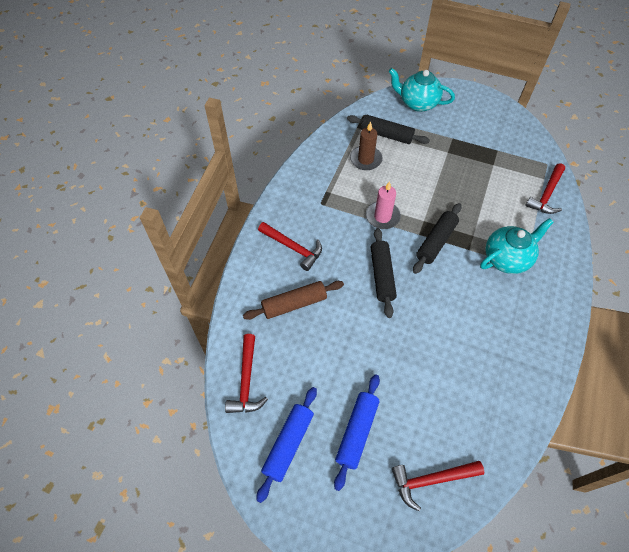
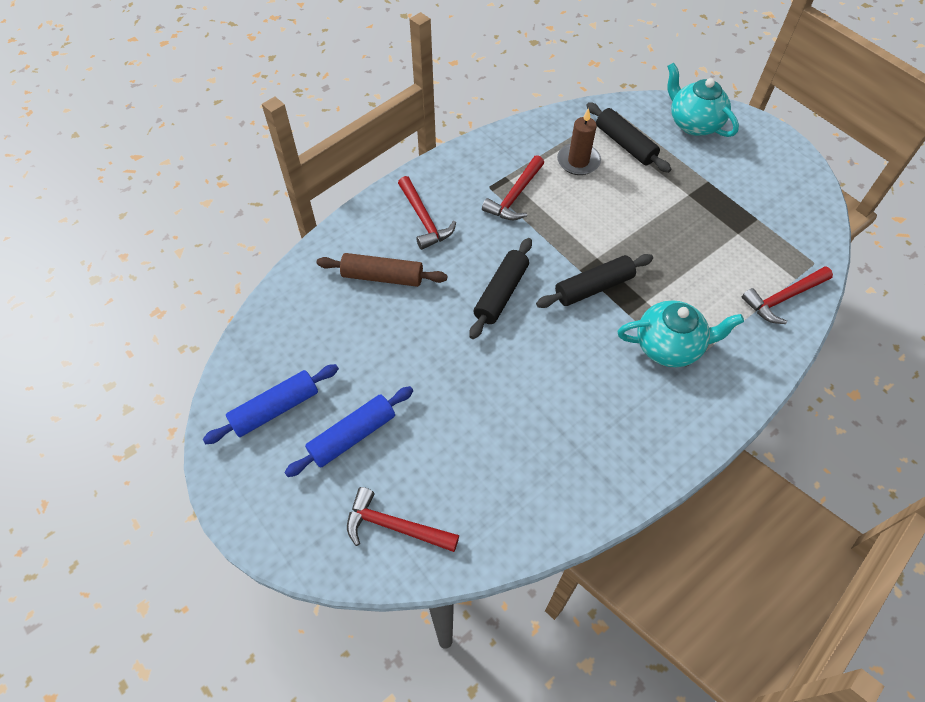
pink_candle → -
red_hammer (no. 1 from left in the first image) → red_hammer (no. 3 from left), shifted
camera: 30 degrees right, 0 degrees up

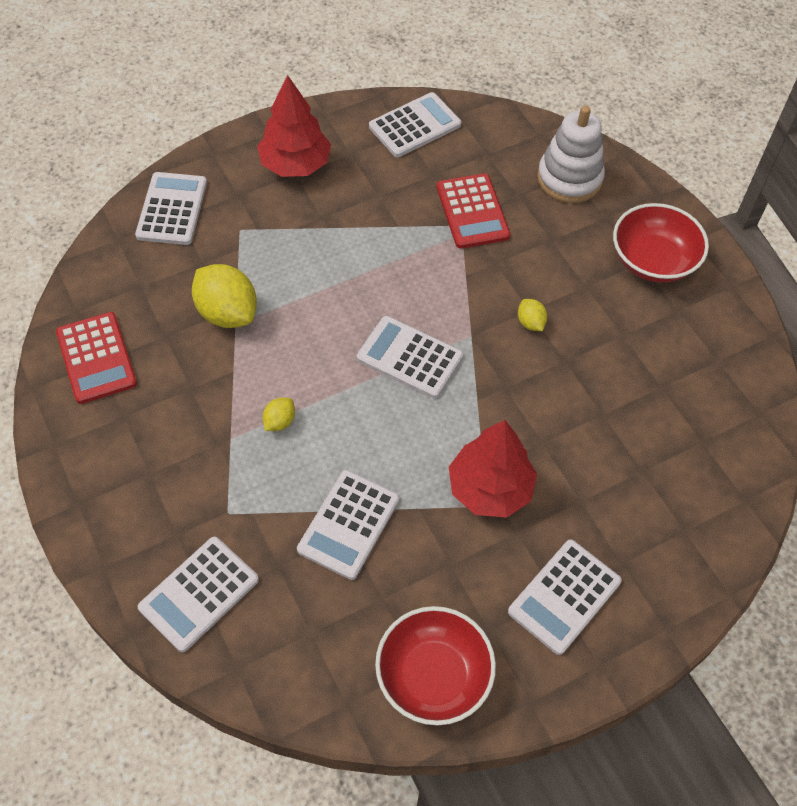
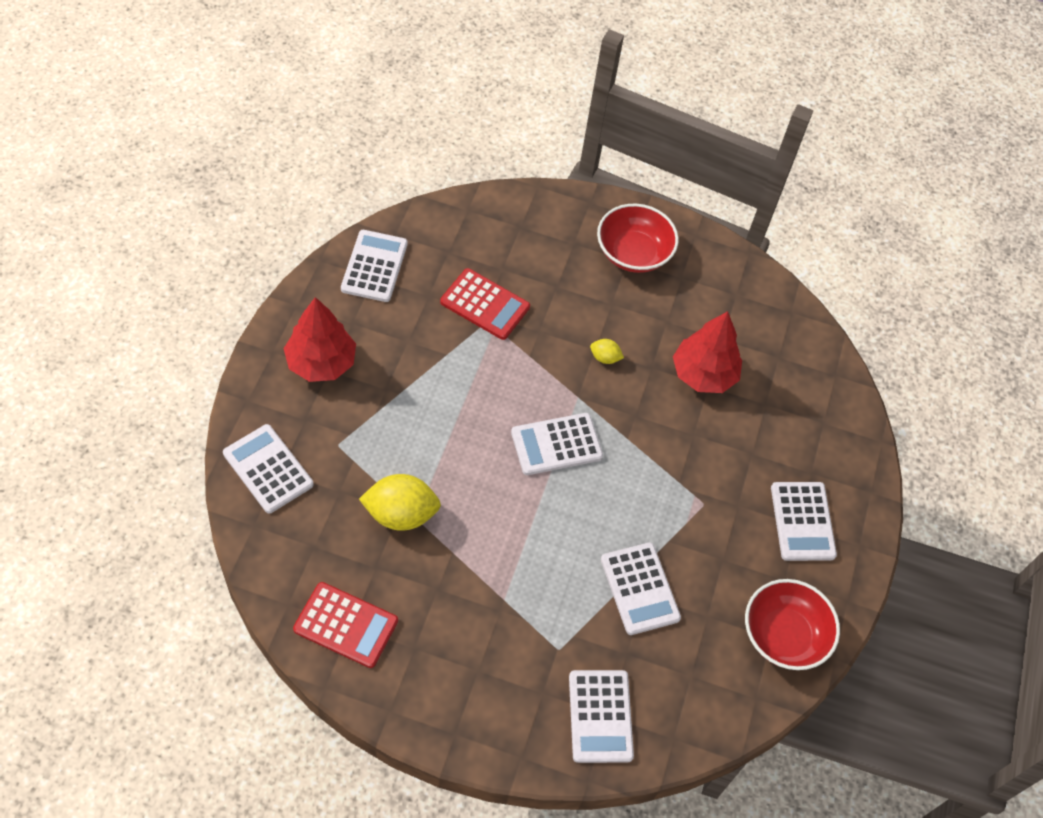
yellow_lemon (no. 2 from left) → -
white_stacking_toy → -
red_tree (no. 2 from left), shifted
camera: 50 degrees left, 0 degrees up

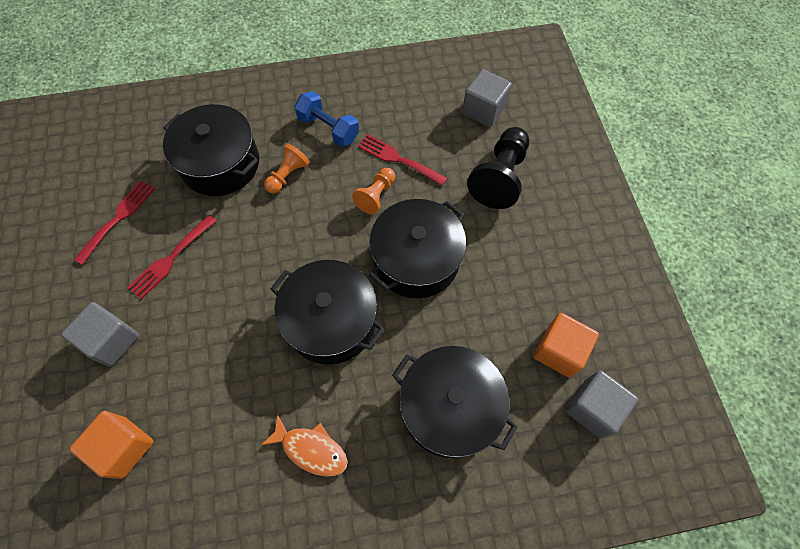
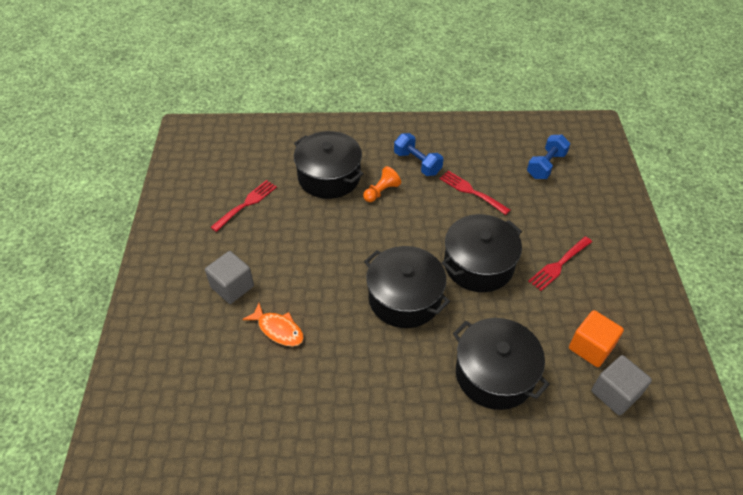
orange_cube (no. 1 from left) → -
orange_pawn (no. 2 from left) → -
black_pawn → -
red_fork (no. 2 from left in the first image) → red_fork (no. 3 from left), shifted
orange_fish, shifted
grey_cube (no. 2 from left) → blue_dumbbell (no. 2 from left)
camera: 10 degrees right, 15 degrees down

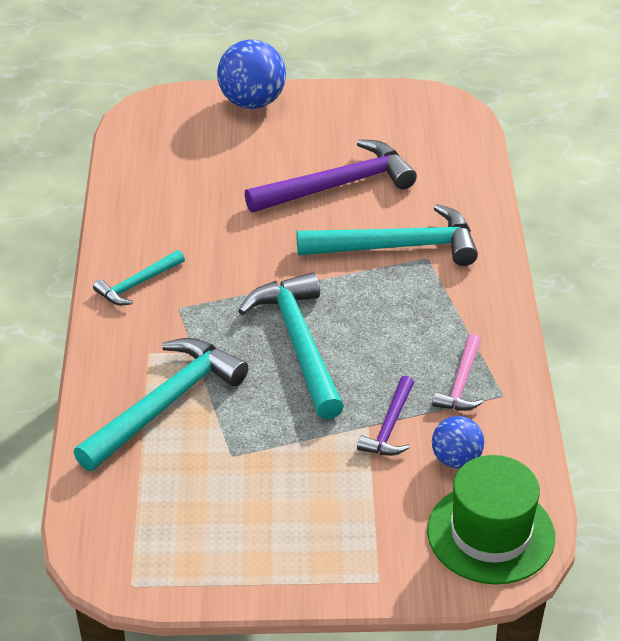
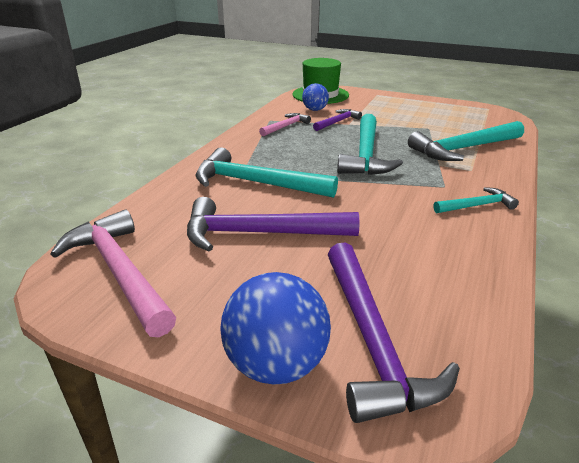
- → pink_hammer (no. 1 from left)
- → purple_hammer (no. 3 from left)
camera: 155 degrees left, 10 degrees down

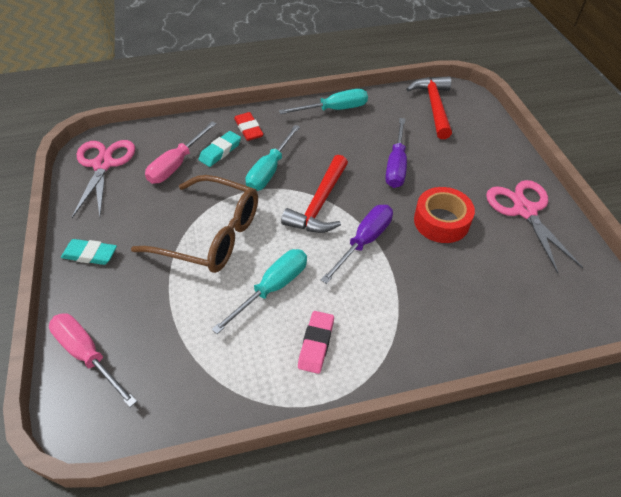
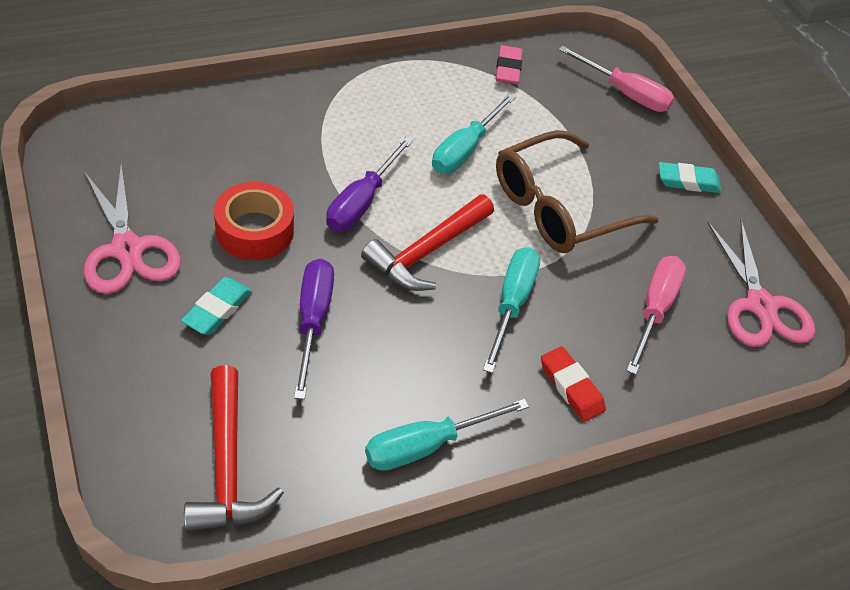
turquoise_eraser (no. 2 from left in the first image) → turquoise_eraser (no. 1 from left), shifted
pink_eraser, shifted
brown_glasses, 45 degrees counterclockwise
red_hammer (no. 1 from left in the first image) → red_hammer (no. 2 from left), 150 degrees counterclockwise
camera: 165 degrees right, 0 degrees up

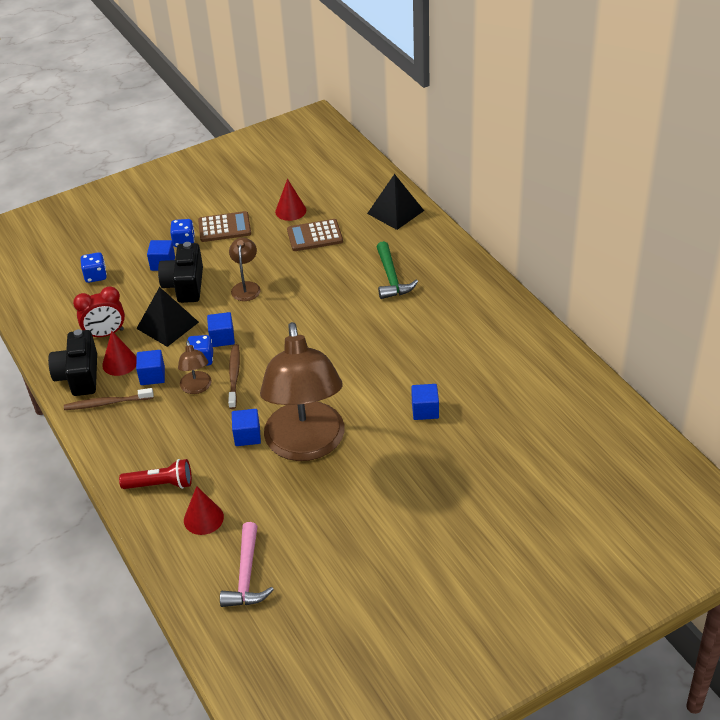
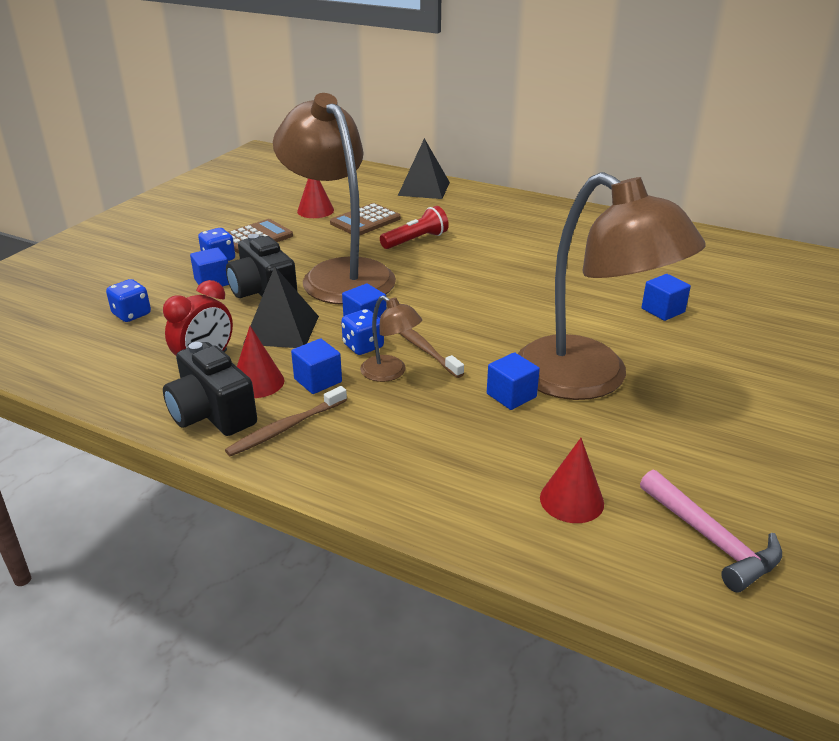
green_hammer → -
red_flashlight, shifted
brown_lamp (no. 2 from left in the first image) → brown_lamp (no. 1 from left), x2.42
camera: 35 degrees left, 10 degrees down

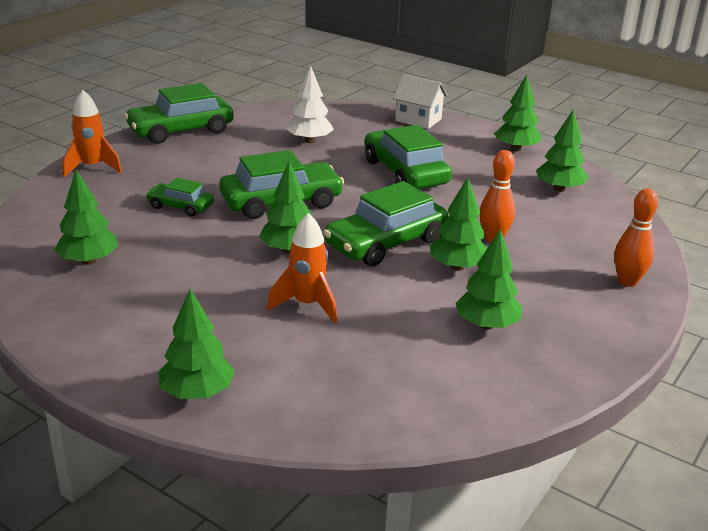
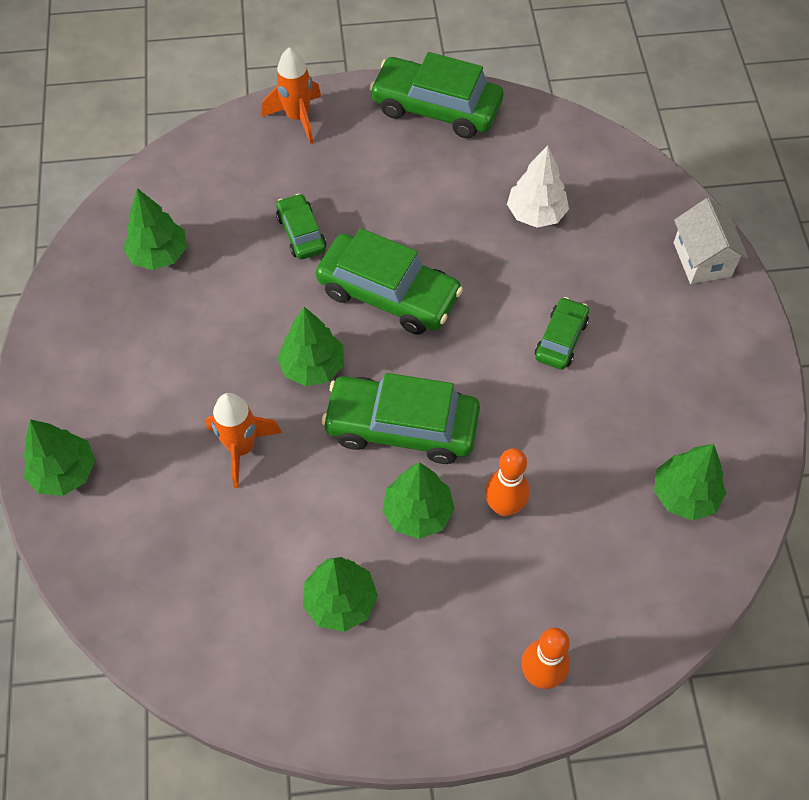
green_tree (no. 6 from left) → -
green_car (no. 5 from left), x0.54
camera: 50 degrees right, 30 degrees up

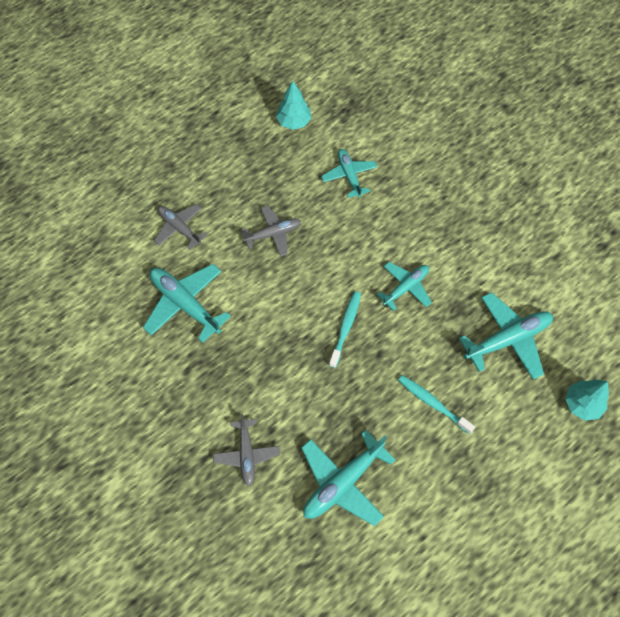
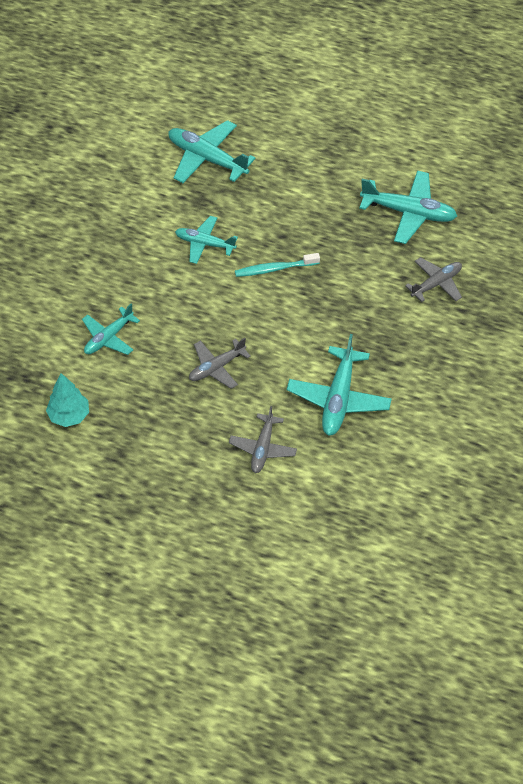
turquoise_toothbrush (no. 2 from left) → -
turquoise_tree (no. 2 from left) → -
grey_plane (no. 3 from left in the first image) → grey_plane (no. 1 from left), 75 degrees counterclockwise
camera: 120 degrees left, 10 degrees down

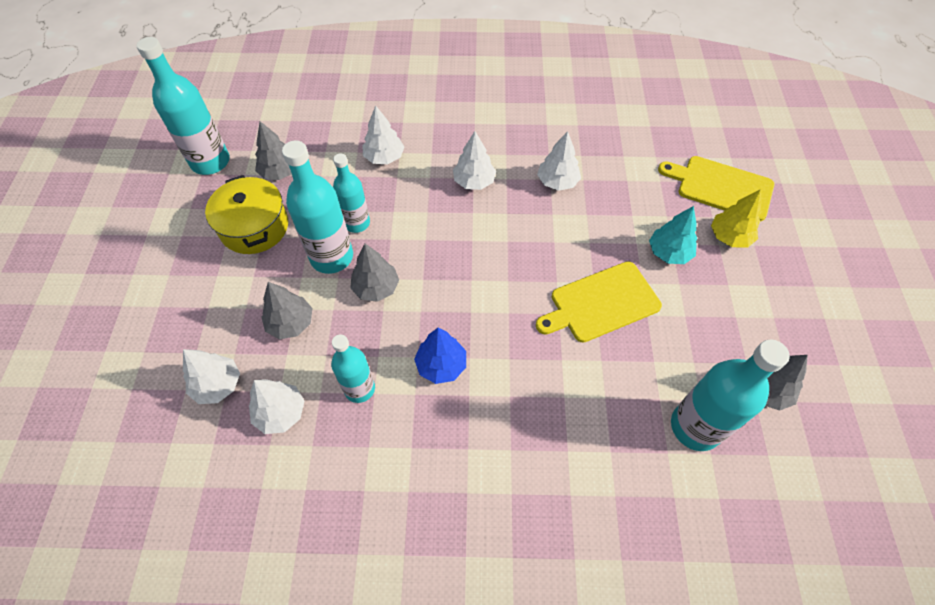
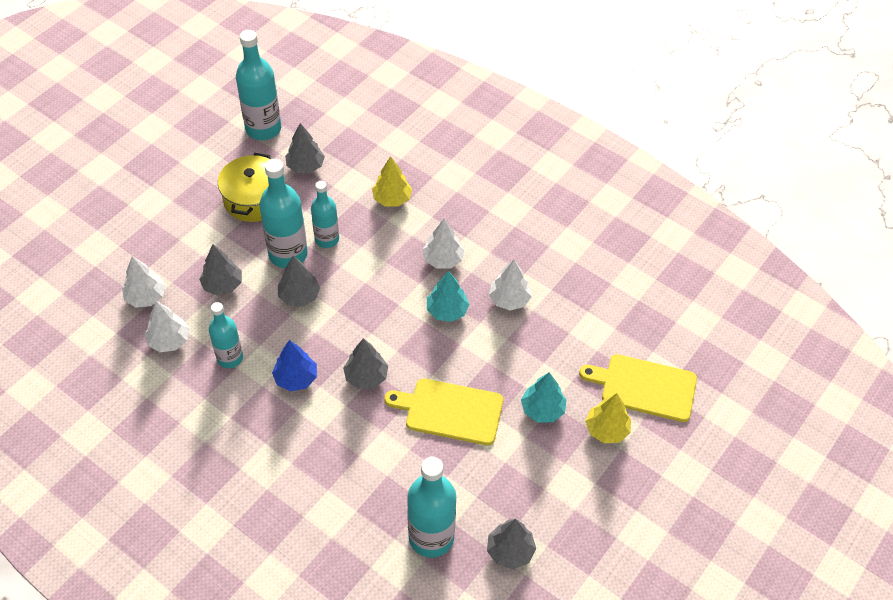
- → grey_tree (no. 4 from left)
- → turquoise_tree (no. 1 from left)
white_tree (no. 3 from left) → yellow_tree (no. 1 from left)
yellow_cutting_board (no. 2 from left), 45 degrees counterclockwise
camera: 35 degrees right, 5 degrees down

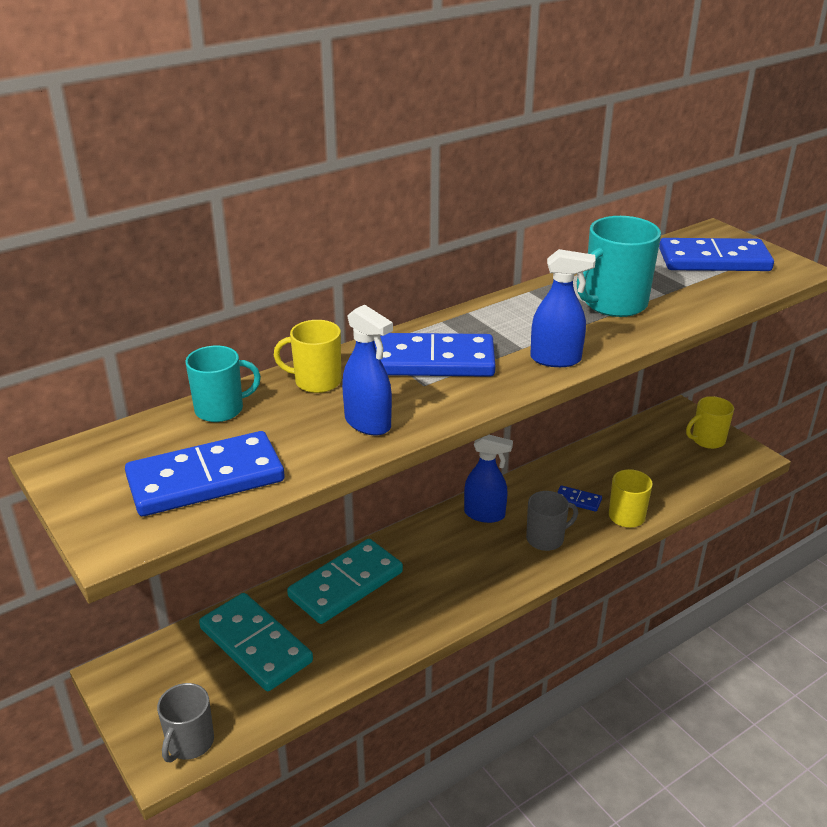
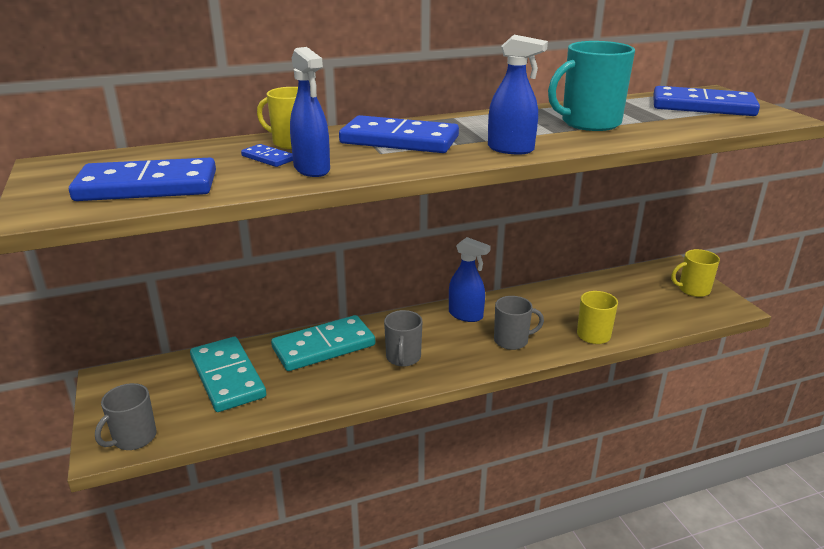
turquoise_mug (no. 1 from left) → -
- → grey_mug (no. 2 from left)
blue_domino (no. 3 from left in the first image) → blue_domino (no. 2 from left), shifted
camera: 15 degrees right, 5 degrees down

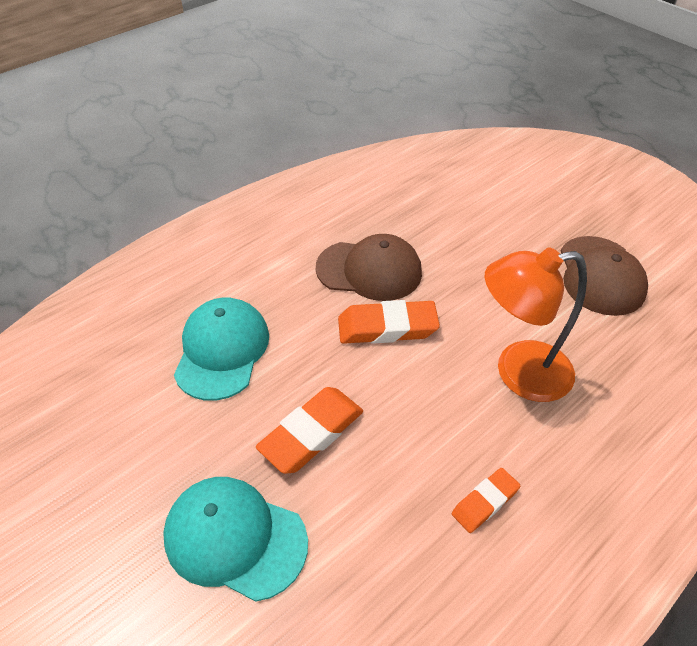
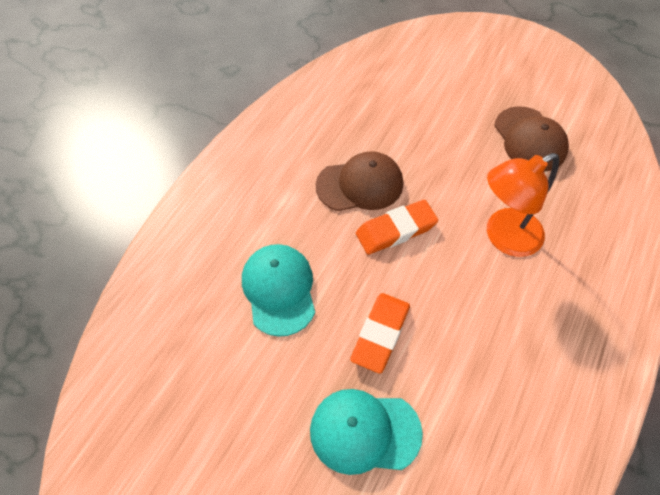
orange_eraser (no. 3 from left) → -
camera: 20 degrees left, 10 degrees up

